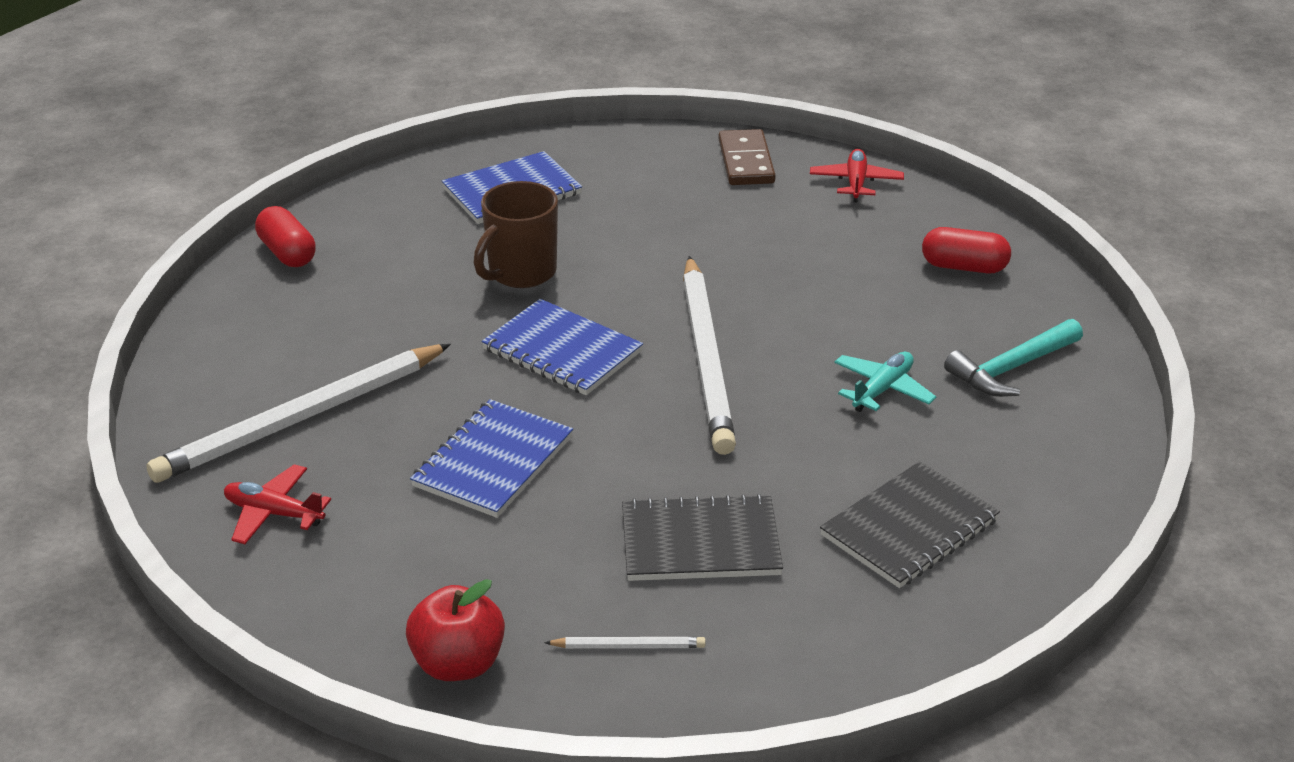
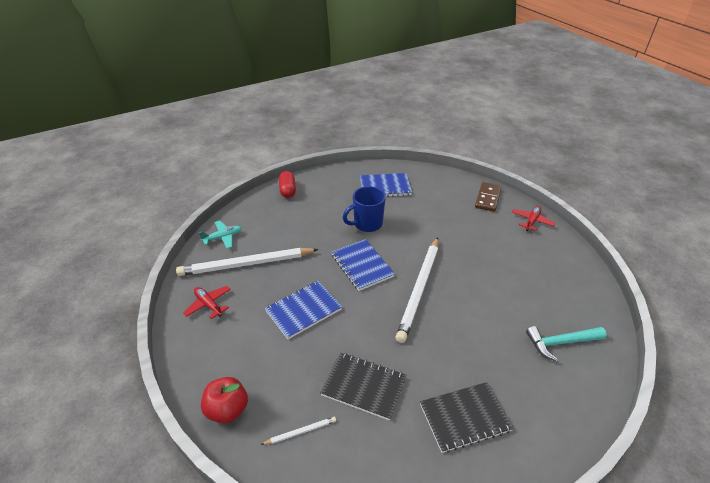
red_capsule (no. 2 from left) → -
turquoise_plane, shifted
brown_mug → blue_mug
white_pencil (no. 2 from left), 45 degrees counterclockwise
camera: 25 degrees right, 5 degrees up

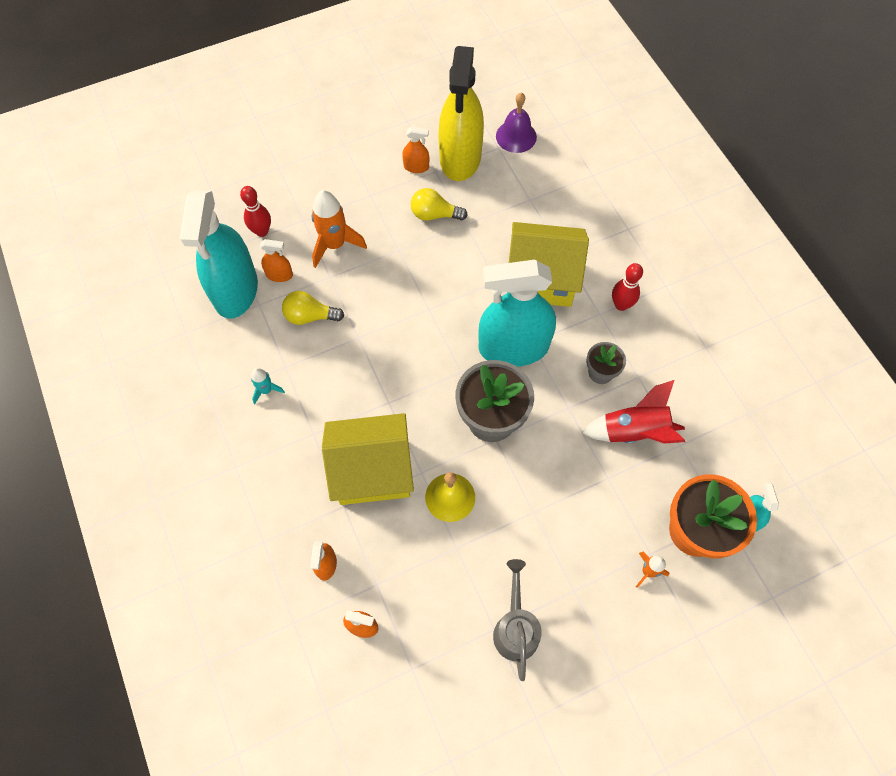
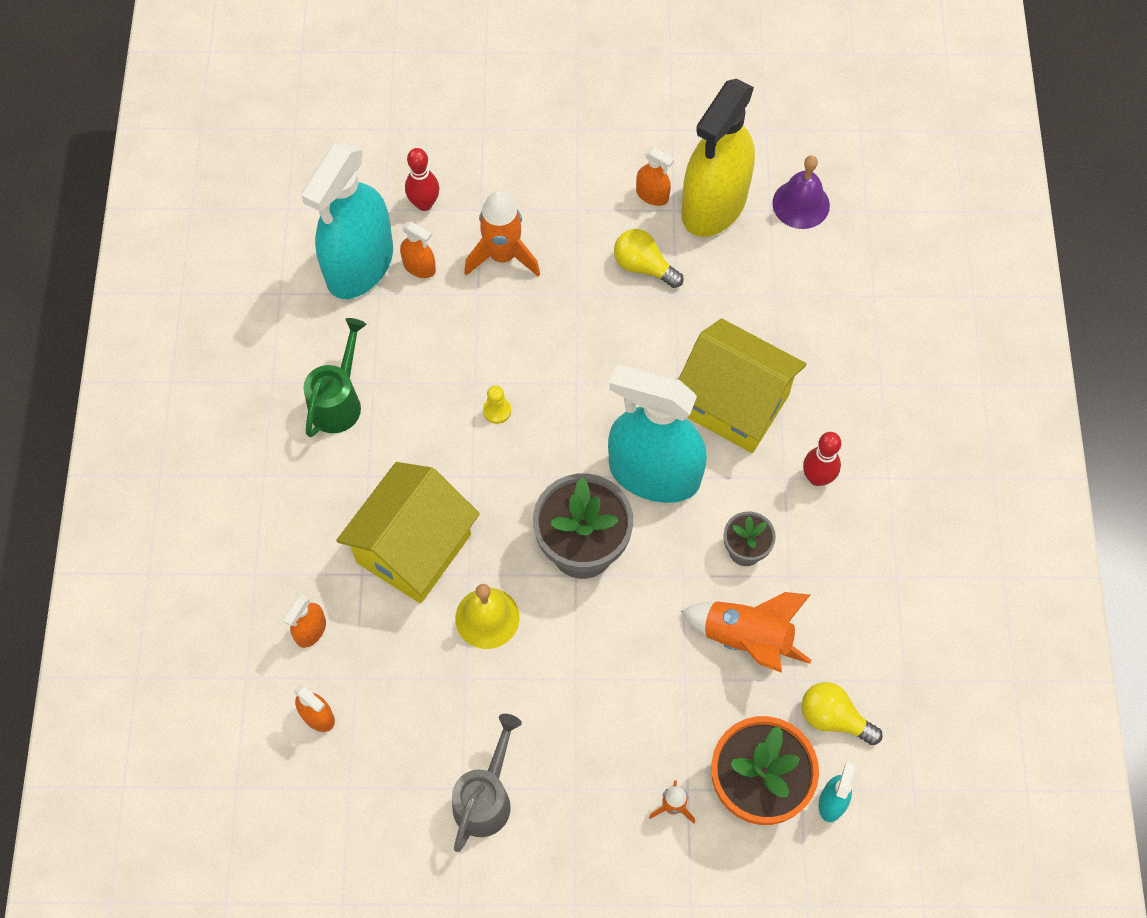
- → yellow_pawn
yellow_light_bulb (no. 1 from left in the first image) → yellow_light_bulb (no. 2 from left), shifted
turquoise_rocket → green_watering_can
red_rocket → orange_rocket (no. 3 from left)
yellow_house (no. 1 from left), 75 degrees counterclockwise
camera: 25 degrees right, 0 degrees up

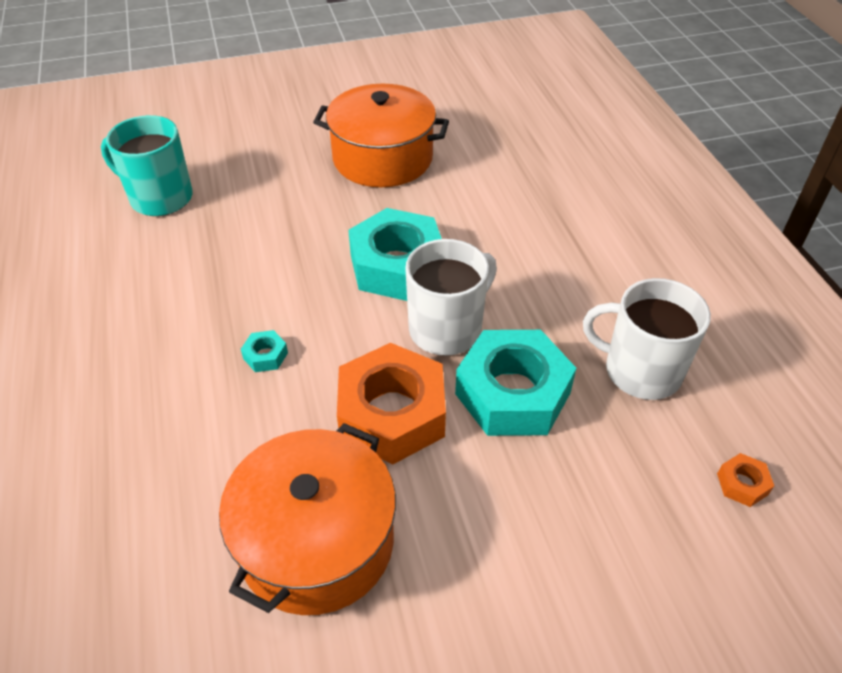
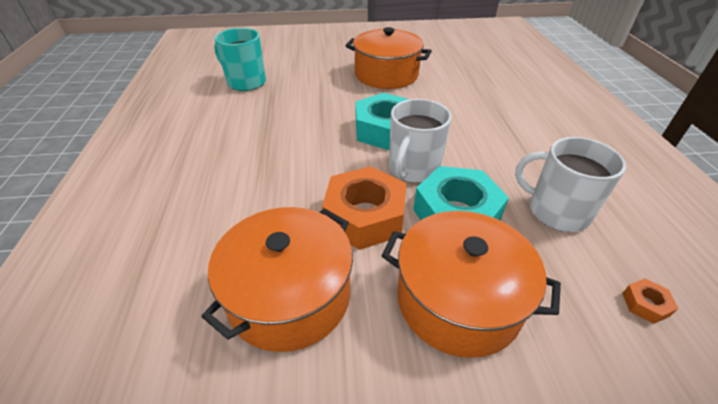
turquoise_nut (no. 1 from left) → -
- → orange_pot (no. 3 from left)
white_mug (no. 1 from left), 150 degrees clockwise
camera: 10 degrees right, 5 degrees down

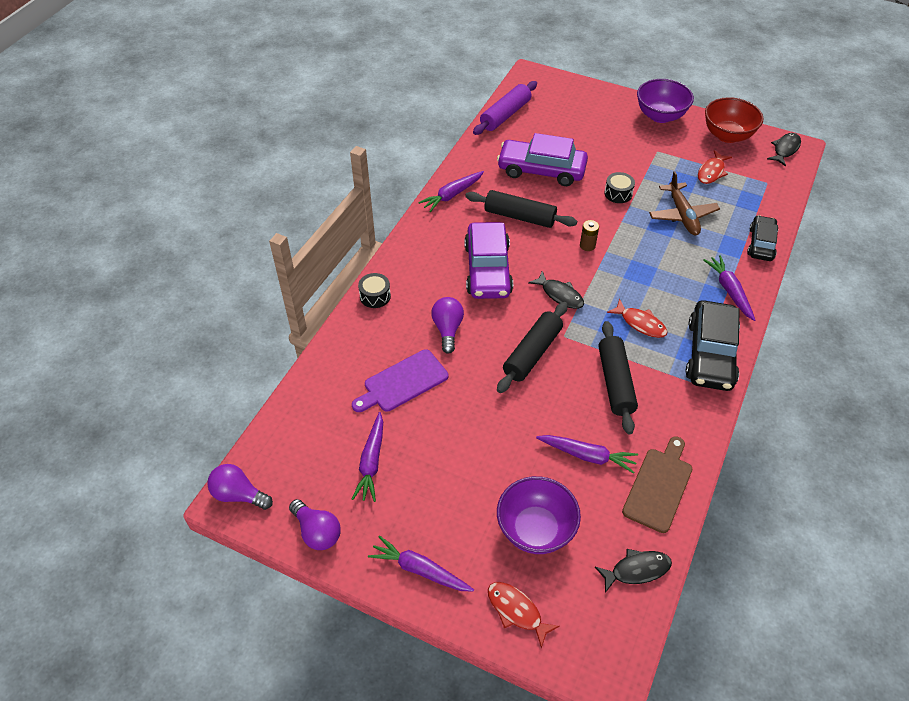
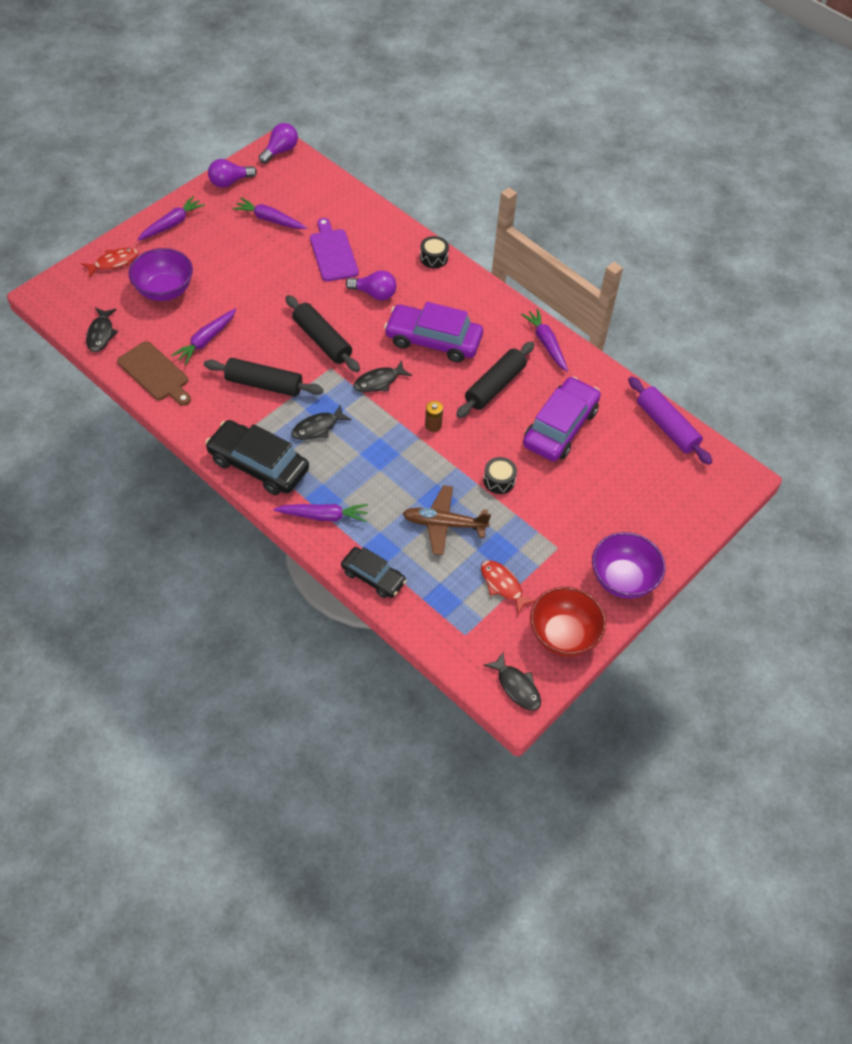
red_fish (no. 2 from left) → black_fish (no. 2 from left)
camera: 105 degrees right, 5 degrees up

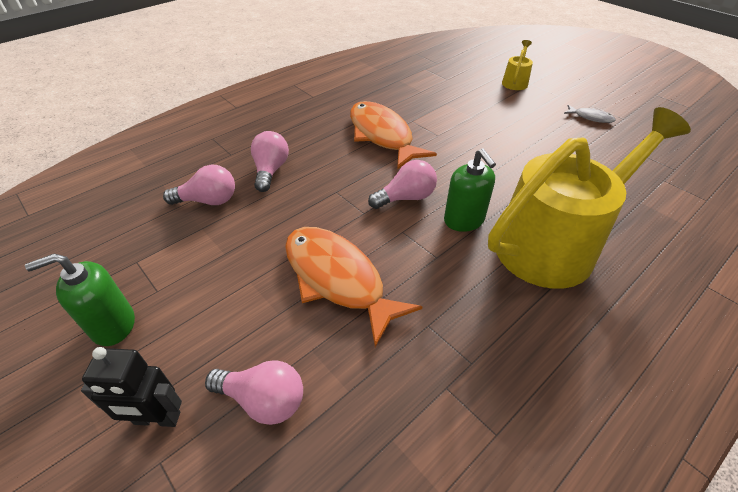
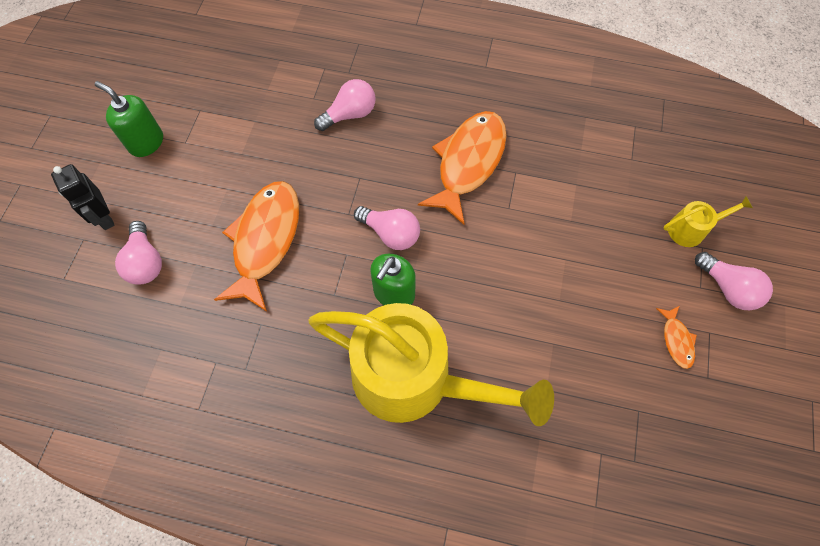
pink_light_bulb (no. 1 from left in the first image) → pink_light_bulb (no. 4 from left), shifted
grey_fish → orange_fish (no. 3 from left)
camera: 55 degrees right, 20 degrees up

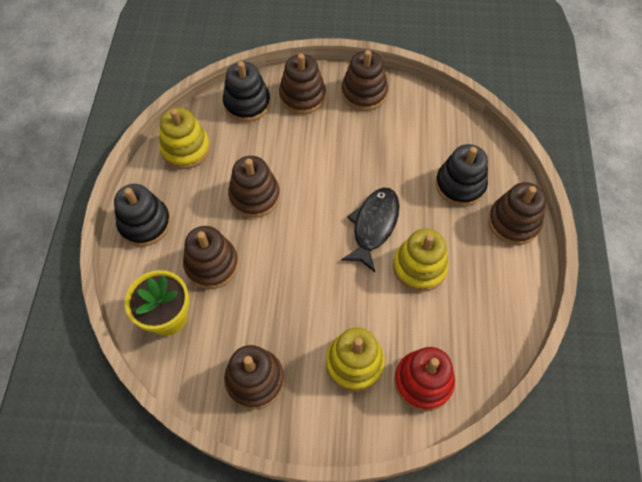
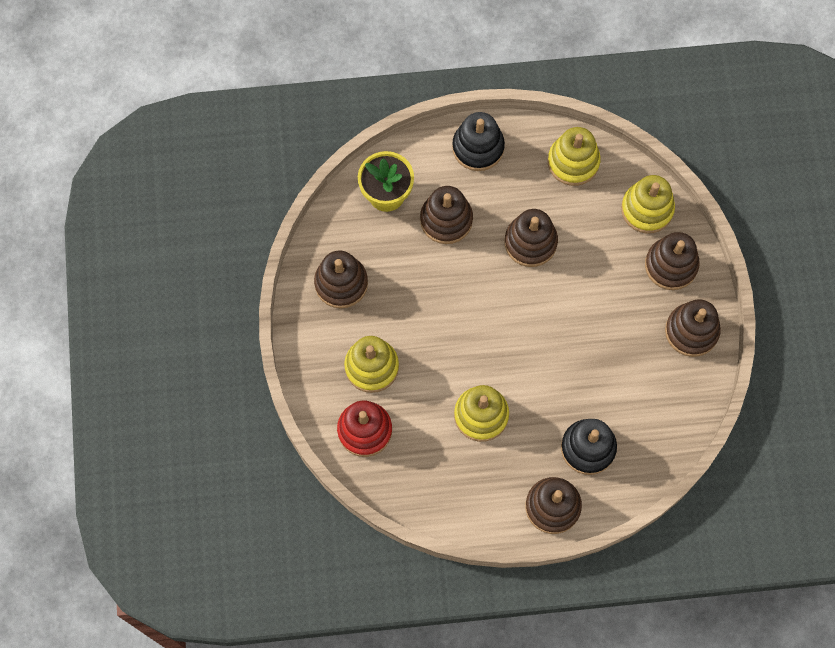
black_fish → -
black_stacking_toy (no. 2 from left) → yellow_stacking_toy (no. 4 from left)
camera: 80 degrees right, 10 degrees up

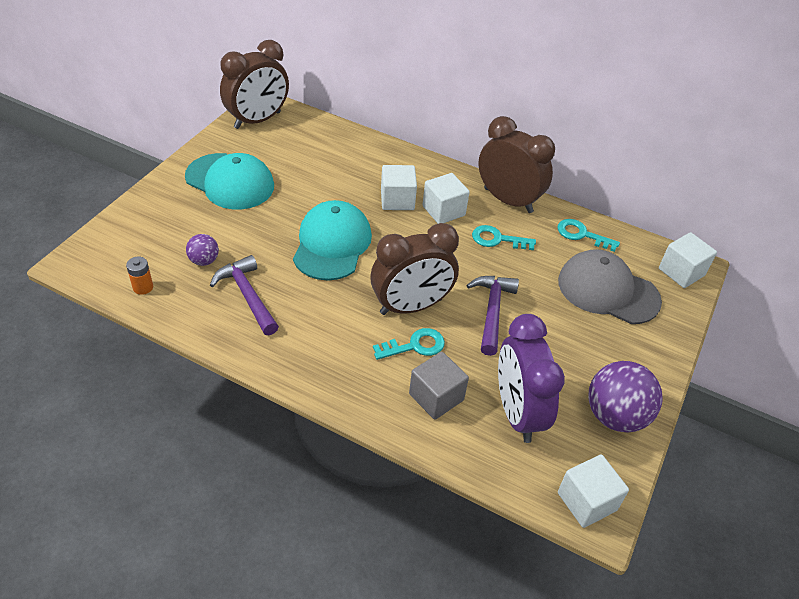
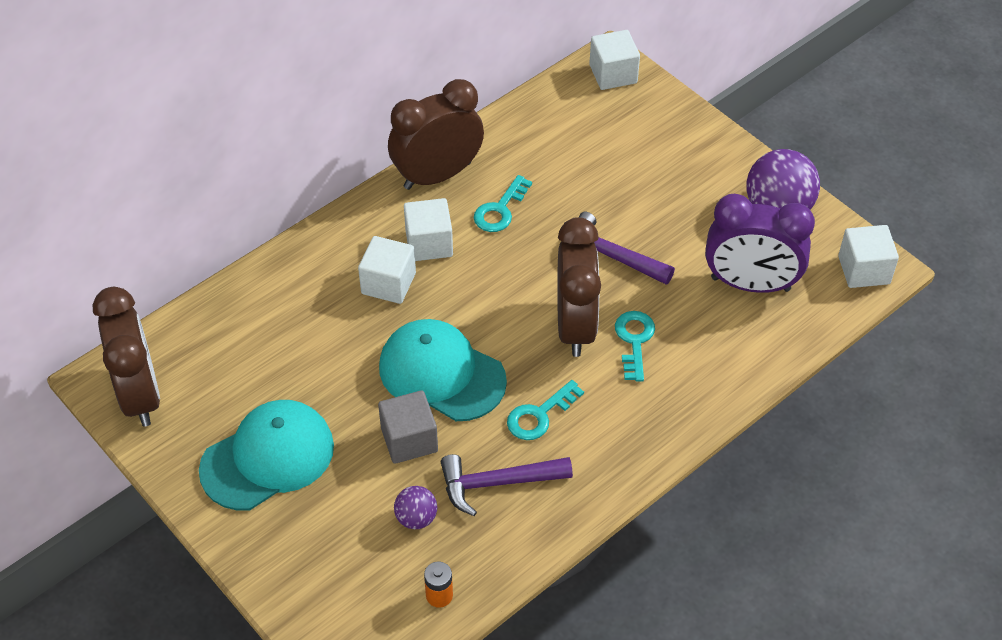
grey_cap → -
grey_cube, shifted
turquoise_key (no. 3 from left in the first image) → turquoise_key (no. 2 from left), shifted
camera: 65 degrees left, 5 degrees up

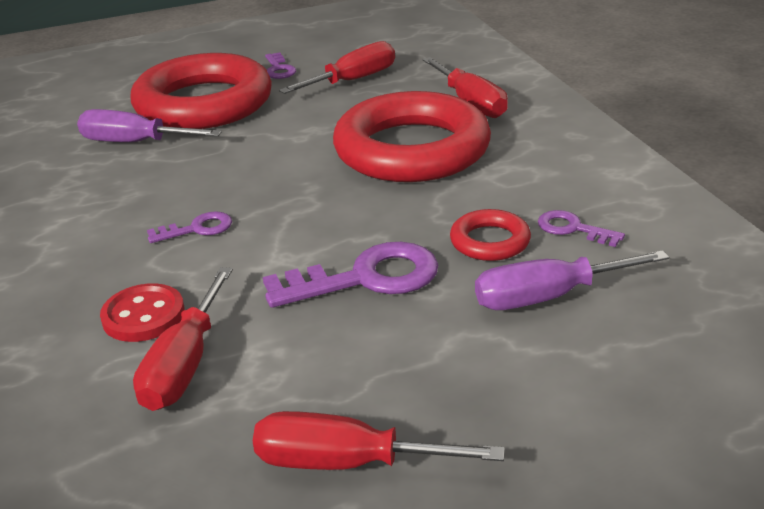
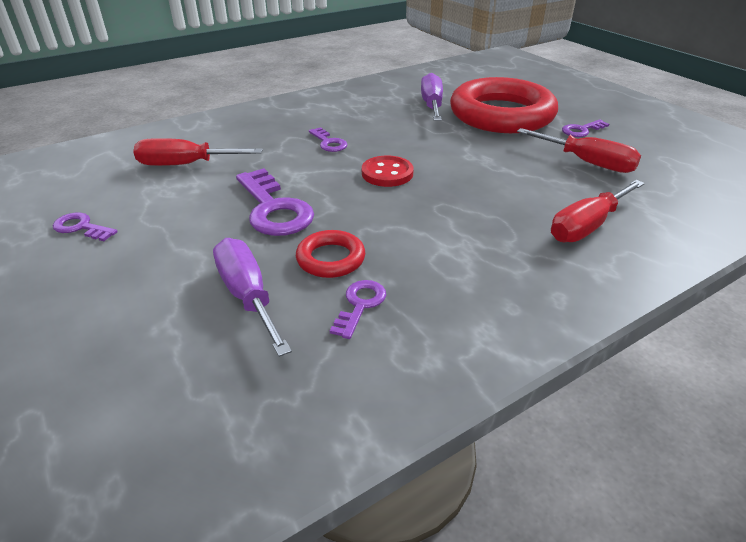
red_ring (no. 2 from left) → -
red_button, shifted
red_screwdriver (no. 3 from left) → purple_key (no. 1 from left)
camera: 75 degrees right, 5 degrees up

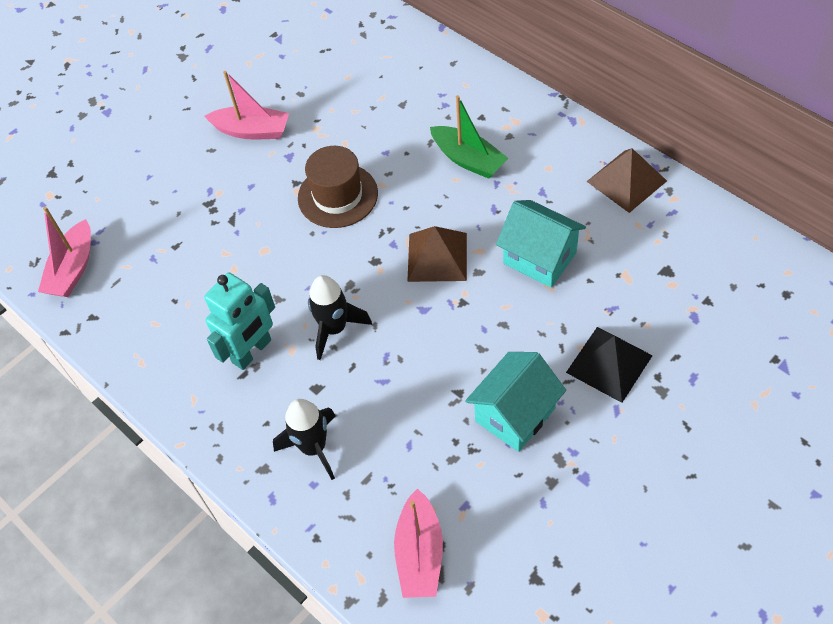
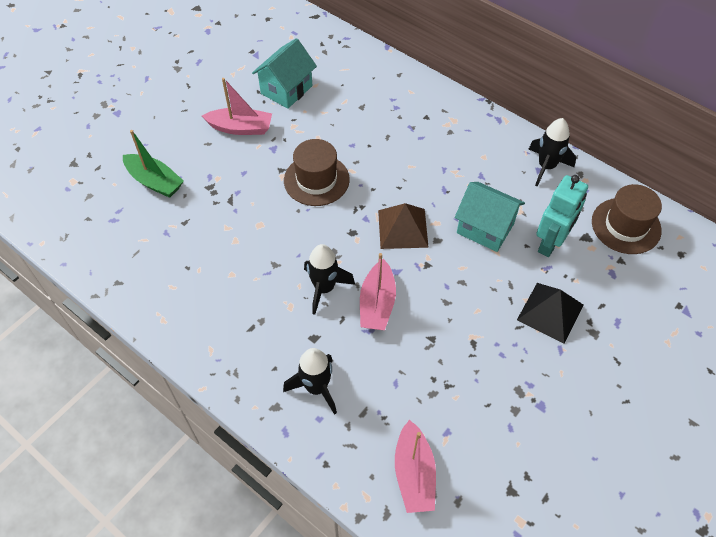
- → brown_hat (no. 2 from left)
pink_boat (no. 1 from left in the first image) → pink_boat (no. 2 from left), shifted
turquoise_robot, shifted
green_boat, shifted
turquoise_house (no. 1 from left), shifted
brown_pyramid (no. 2 from left) → black_rocket (no. 3 from left)
camera: 10 degrees left, 0 degrees up

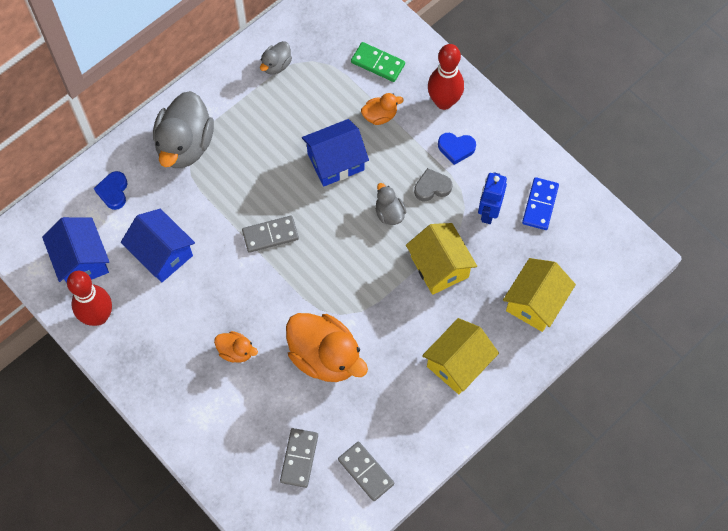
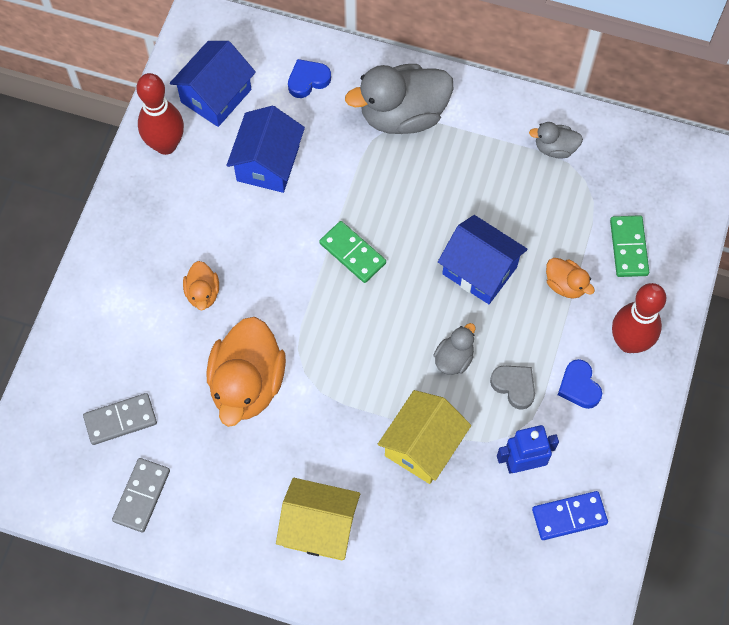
yellow_house (no. 3 from left) → -
grey_domino (no. 1 from left) → green_domino (no. 1 from left)
camera: 60 degrees right, 0 degrees up

